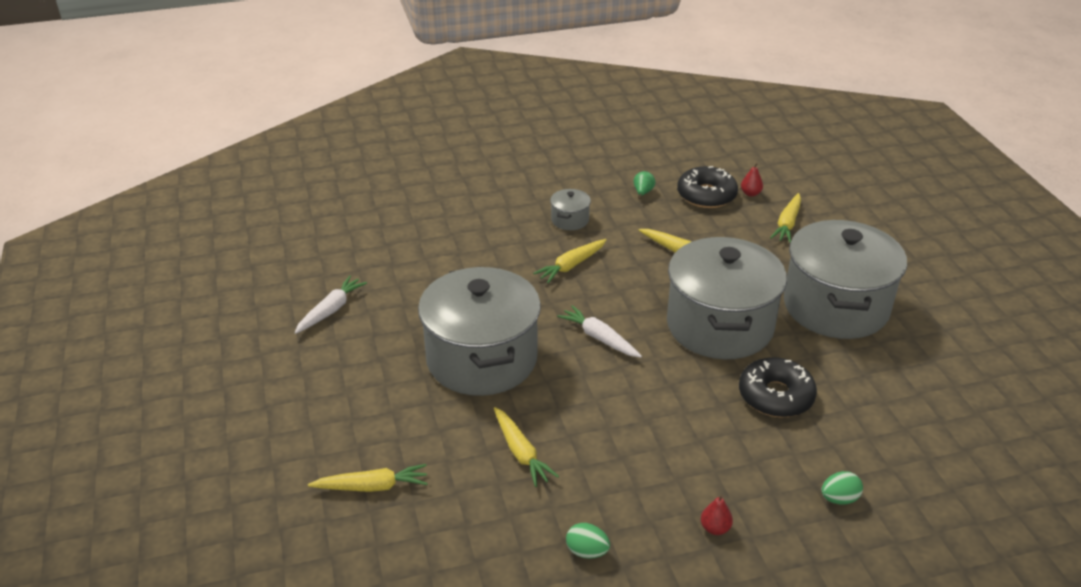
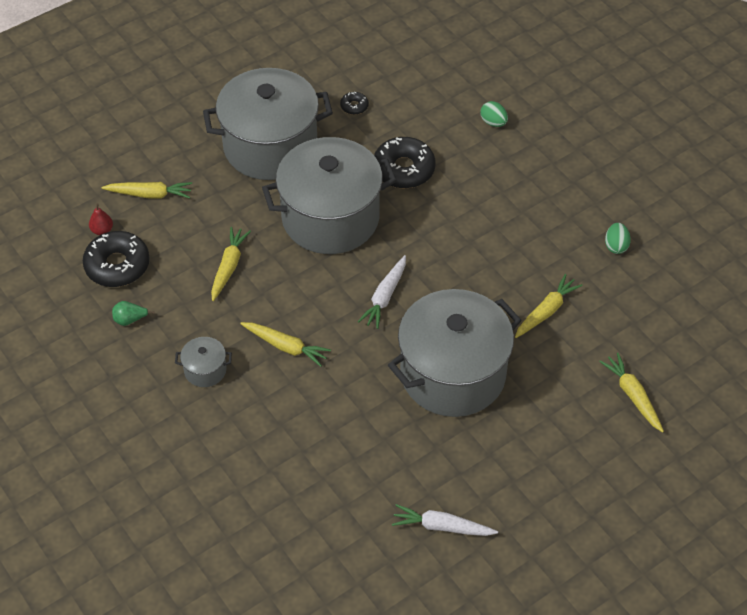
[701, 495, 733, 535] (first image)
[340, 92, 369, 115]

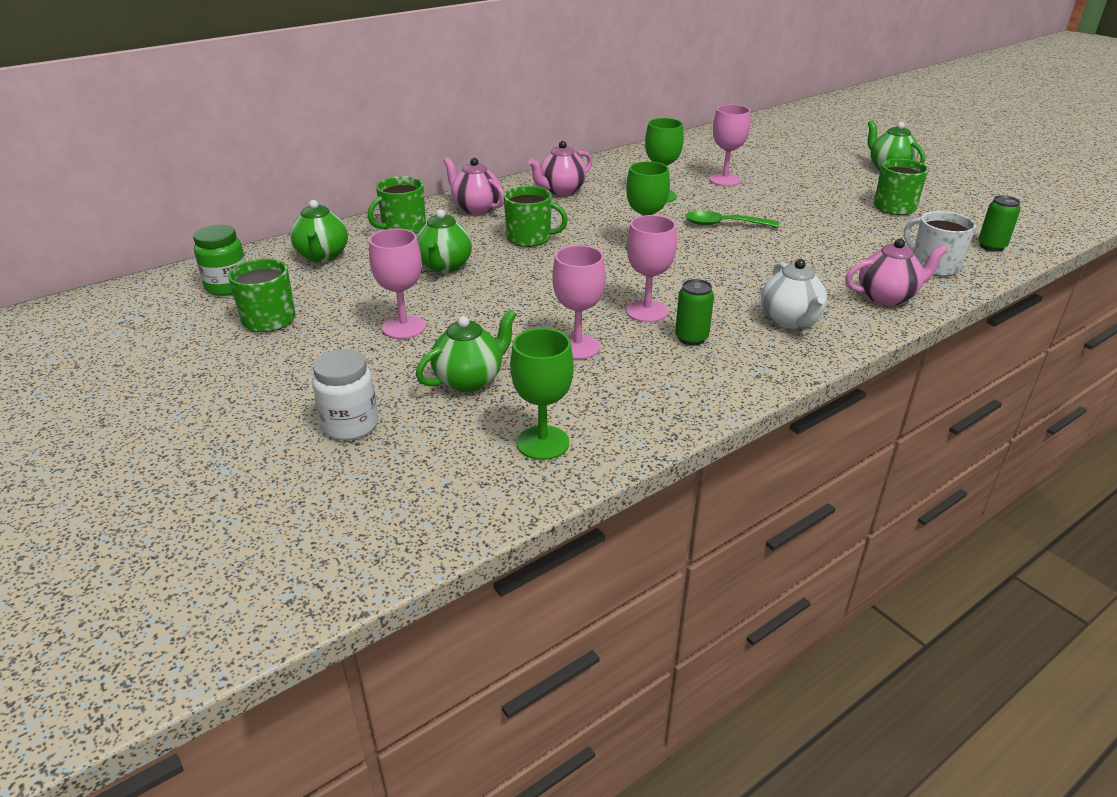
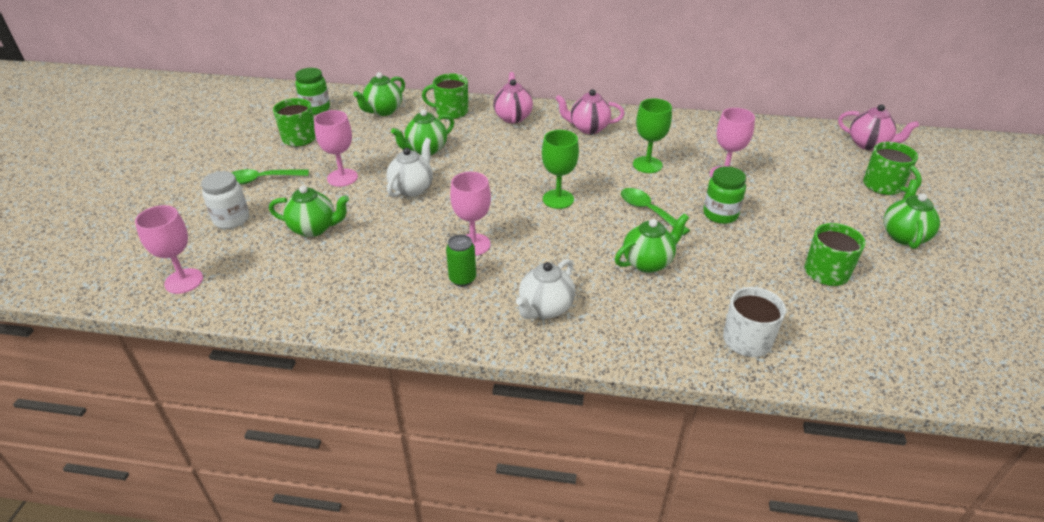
[510, 328, 574, 460] (first image)
[978, 195, 1020, 252] (first image)
[231, 169, 309, 185]
[386, 138, 433, 197]
[615, 213, 689, 273]
[703, 166, 746, 224]
[863, 142, 922, 195]
[135, 205, 203, 294]
[838, 104, 919, 151]

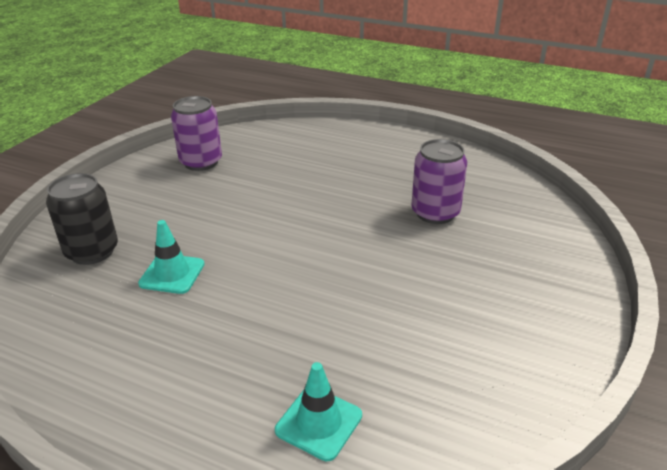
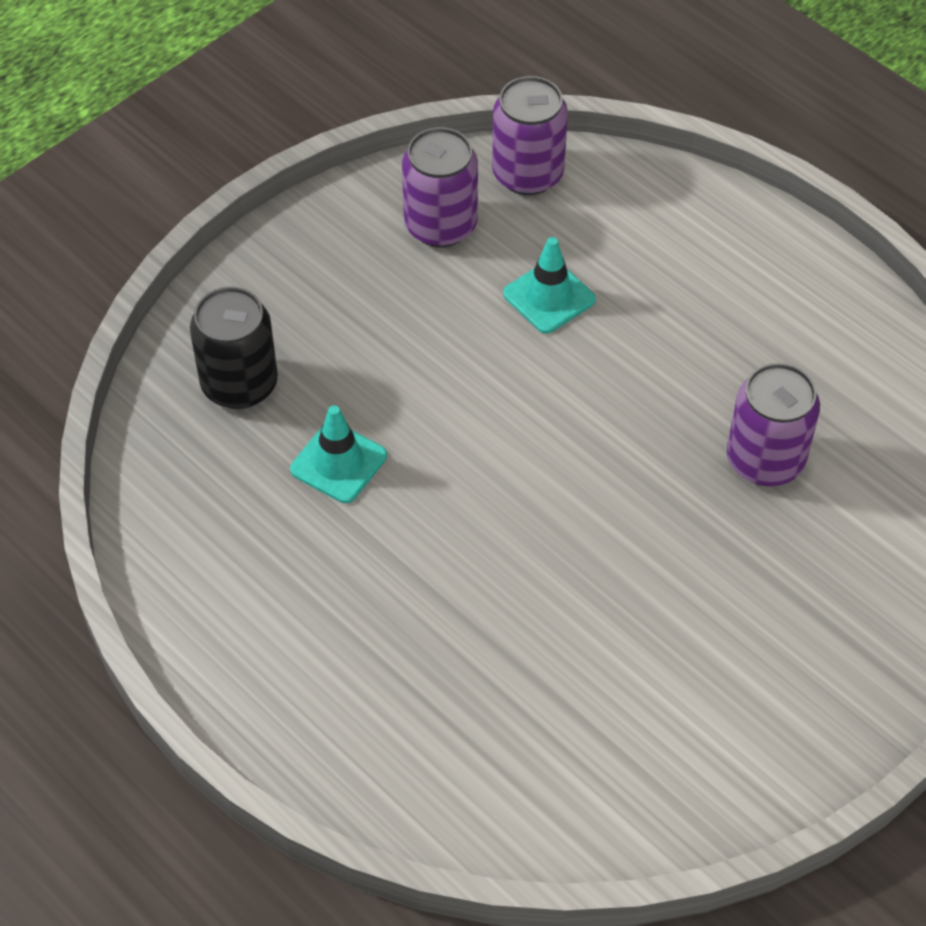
[492, 76, 568, 195]
[503, 237, 596, 334]

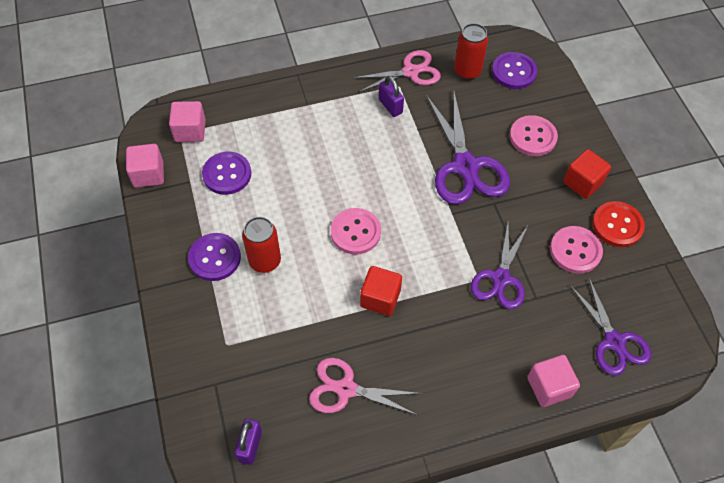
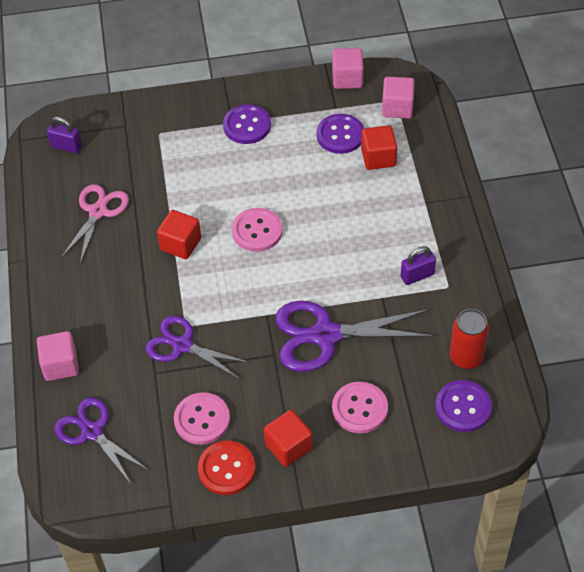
[242, 217, 281, 273] (first image)
[353, 50, 441, 92] (first image)
[361, 125, 397, 170]
[54, 397, 148, 484]

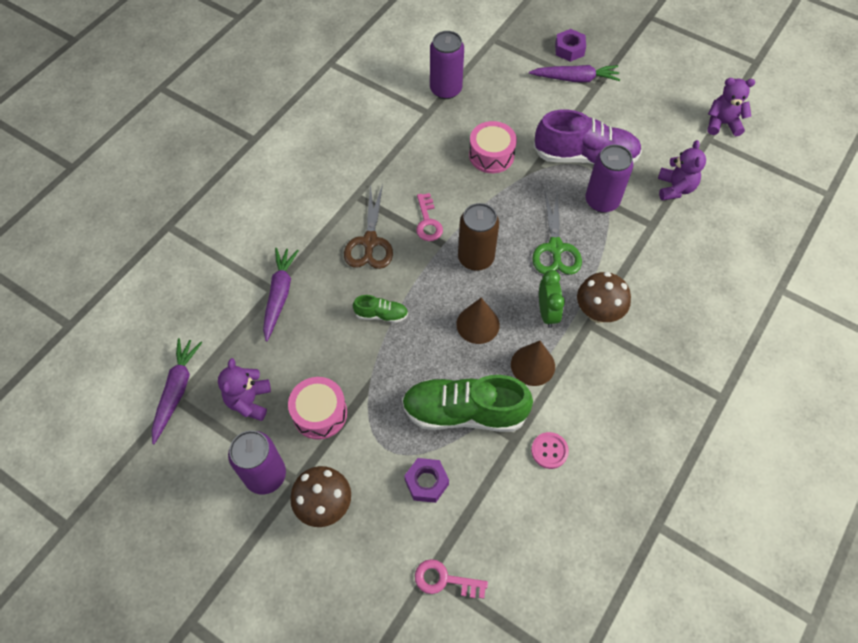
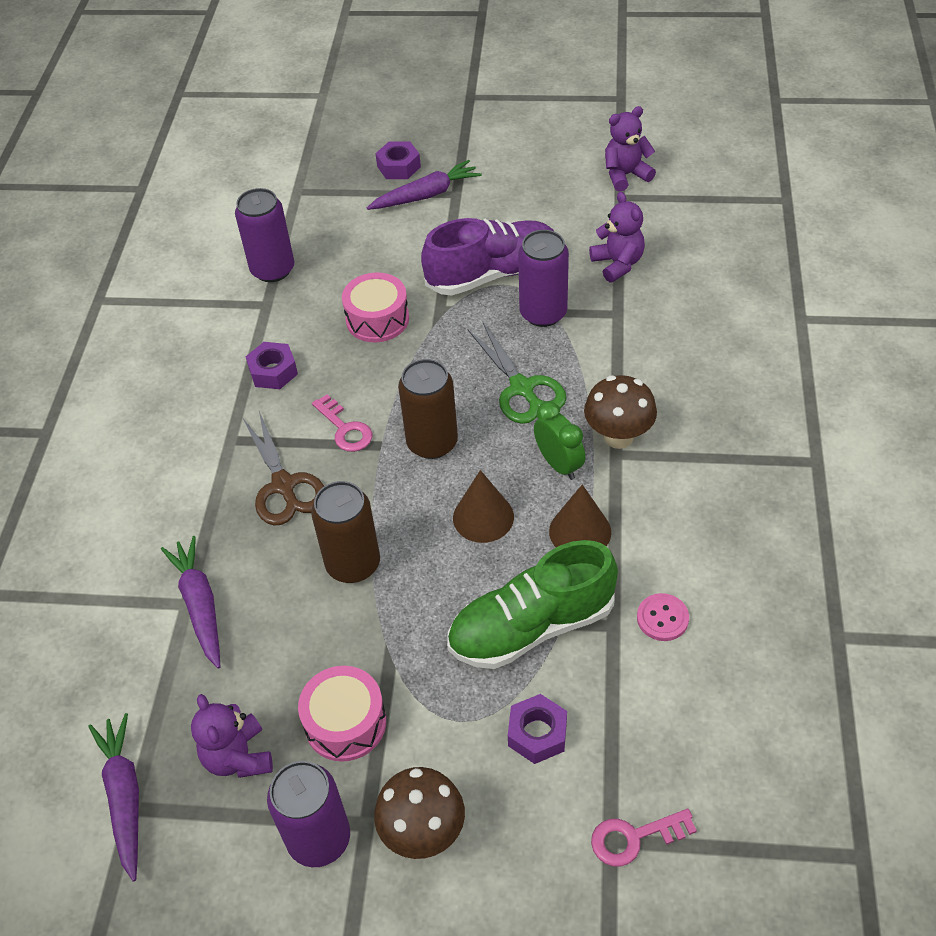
[246, 342, 298, 389]
[311, 481, 380, 583]

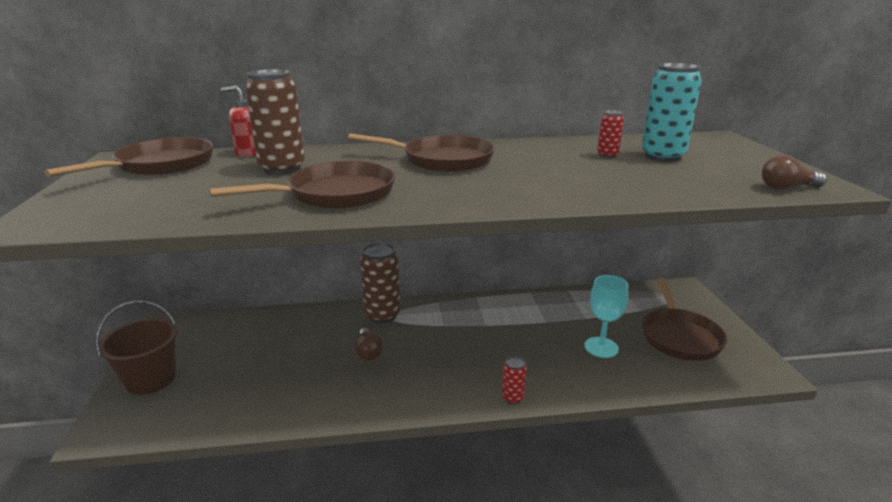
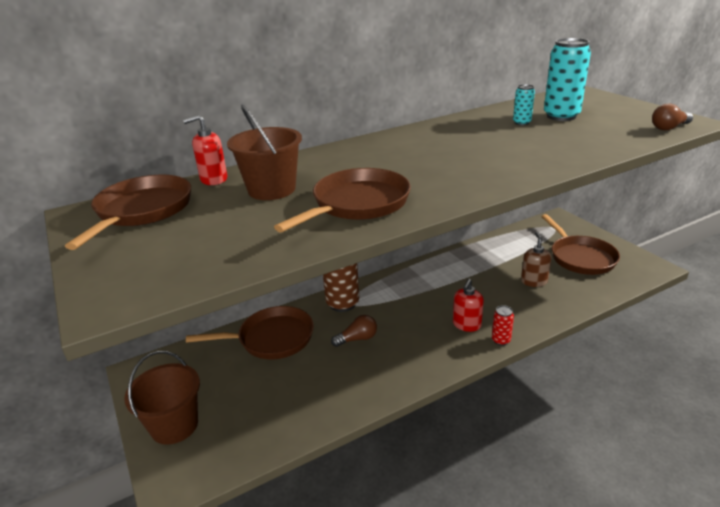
[453, 279, 484, 332]
[186, 306, 314, 359]
[227, 104, 302, 200]
[521, 232, 552, 287]
[513, 84, 535, 125]
[331, 315, 377, 347]

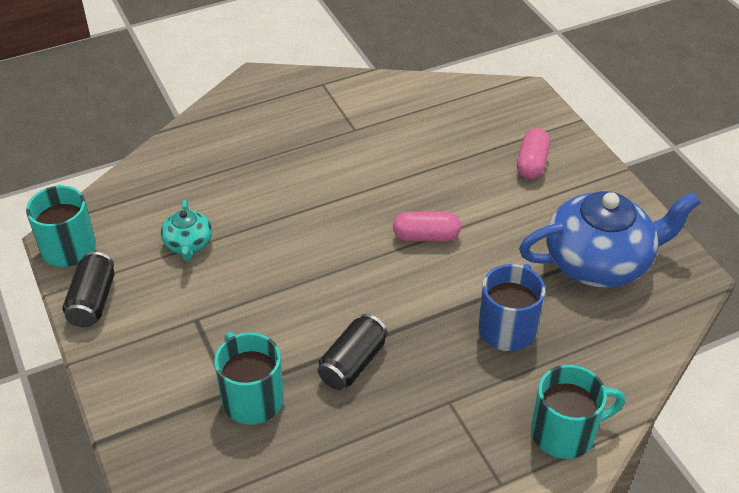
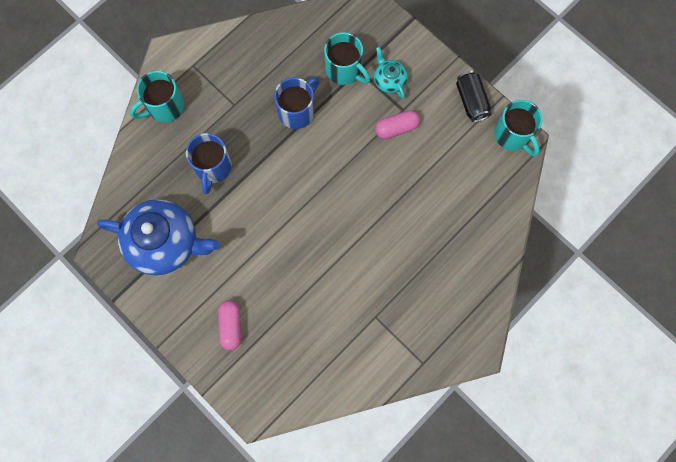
[374, 47, 408, 99]
[375, 110, 420, 139]
[274, 77, 319, 129]
[97, 199, 219, 275]

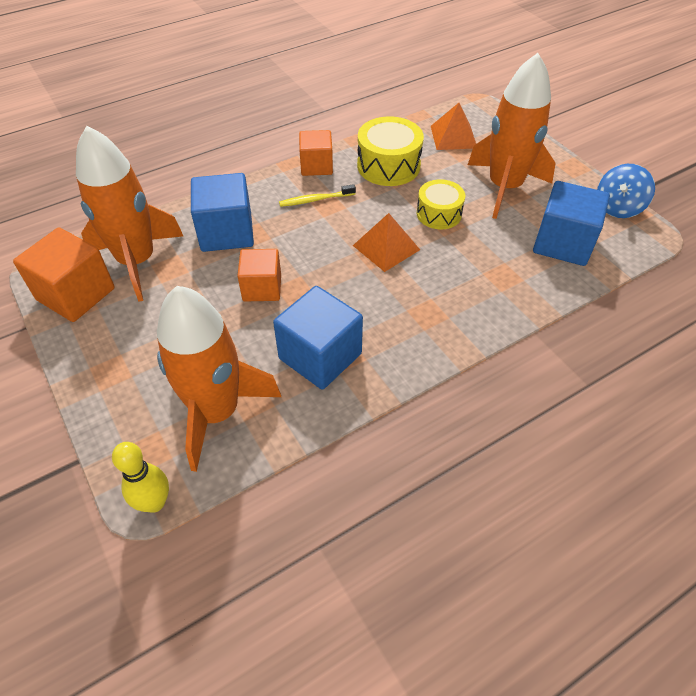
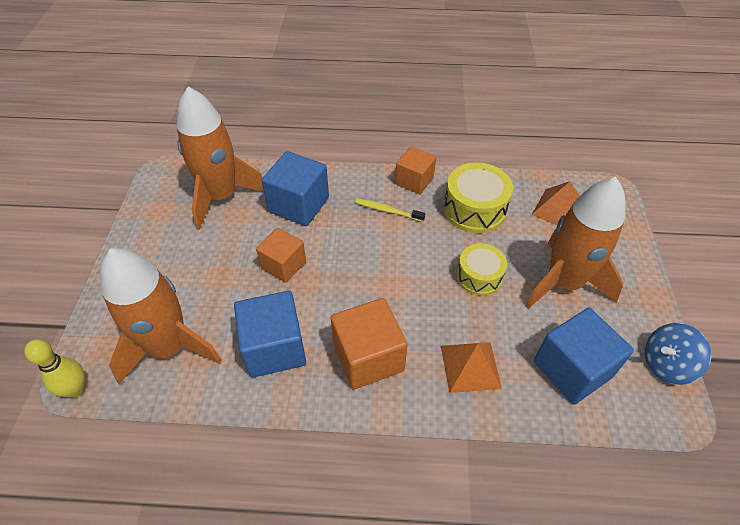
[331, 298, 408, 390]
[441, 342, 502, 393]

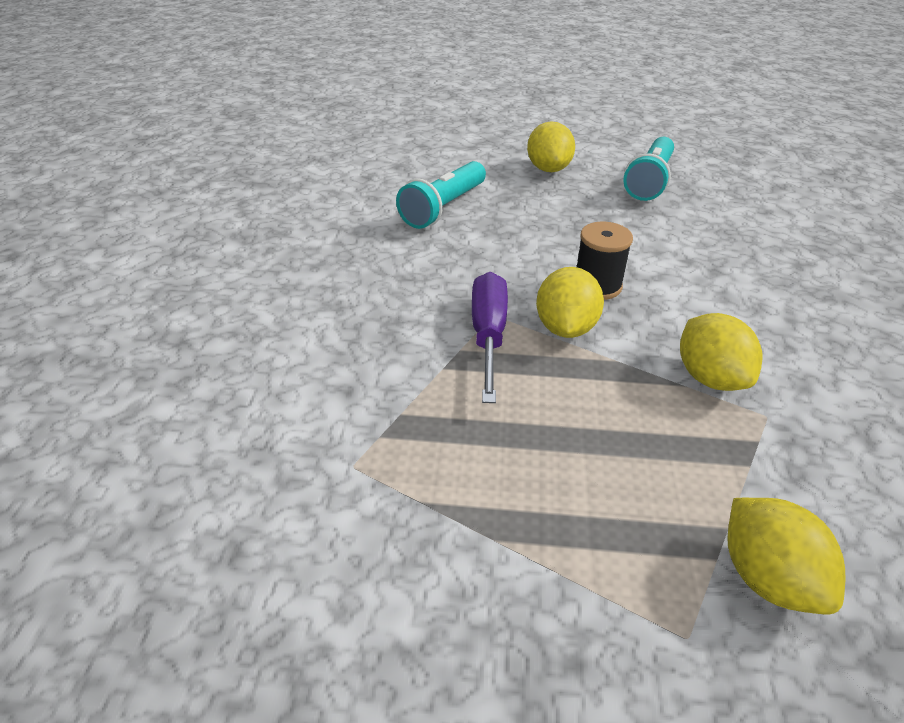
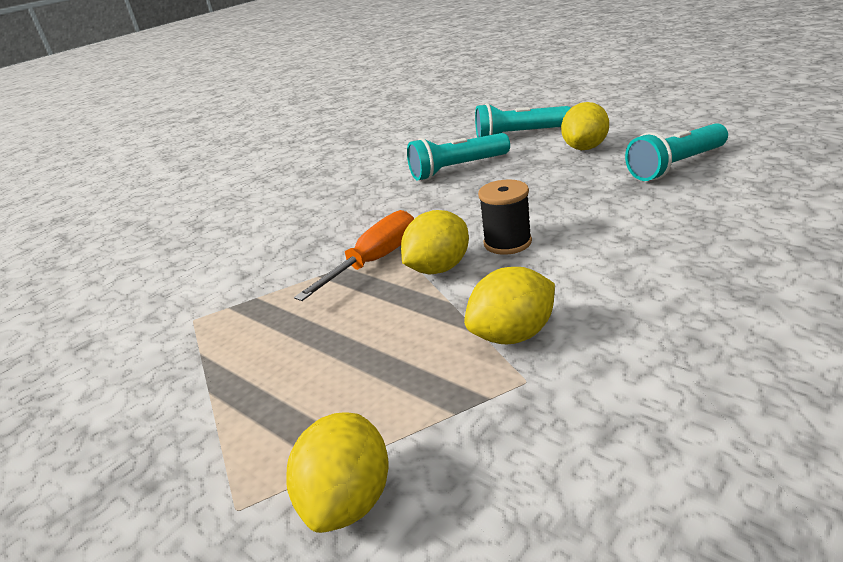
[475, 103, 571, 138]
[294, 210, 414, 301]
[464, 267, 555, 344]

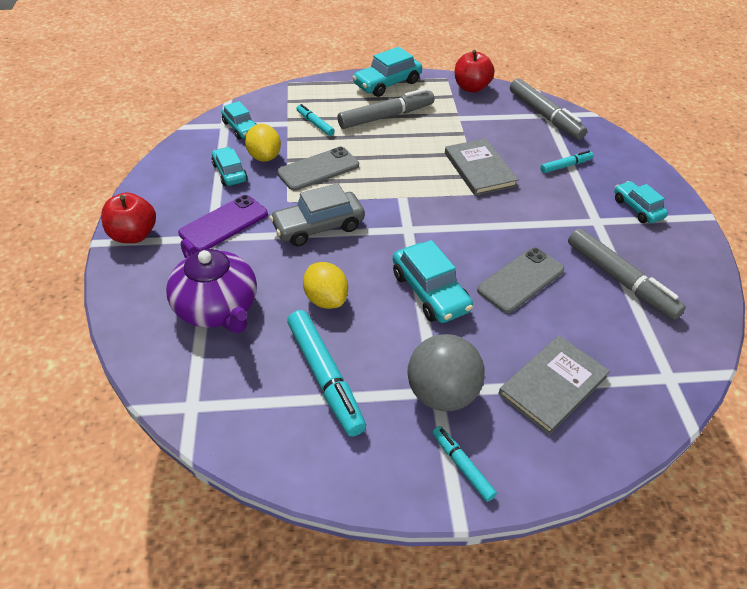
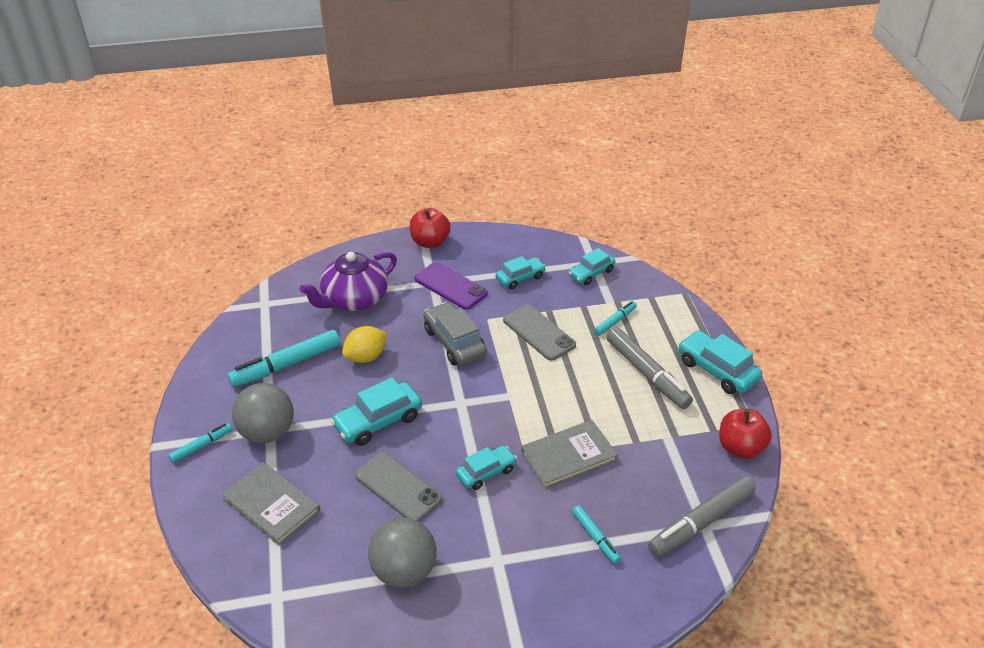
[245, 124, 281, 162] (first image)
[456, 445, 517, 490]
[368, 518, 437, 588]

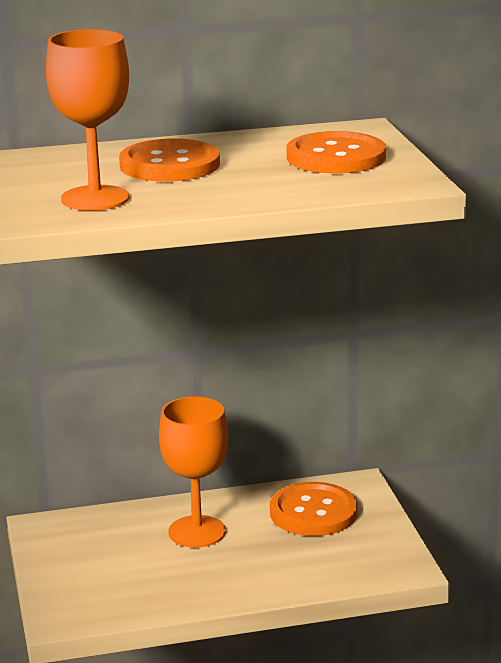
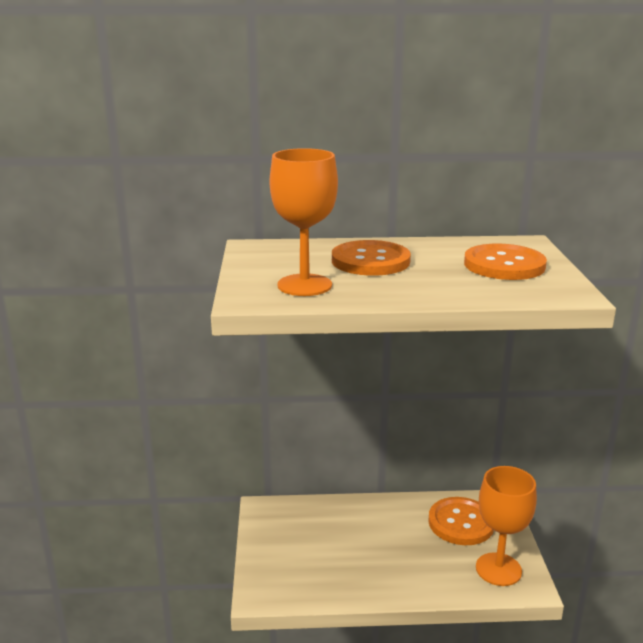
[476, 466, 537, 586]

